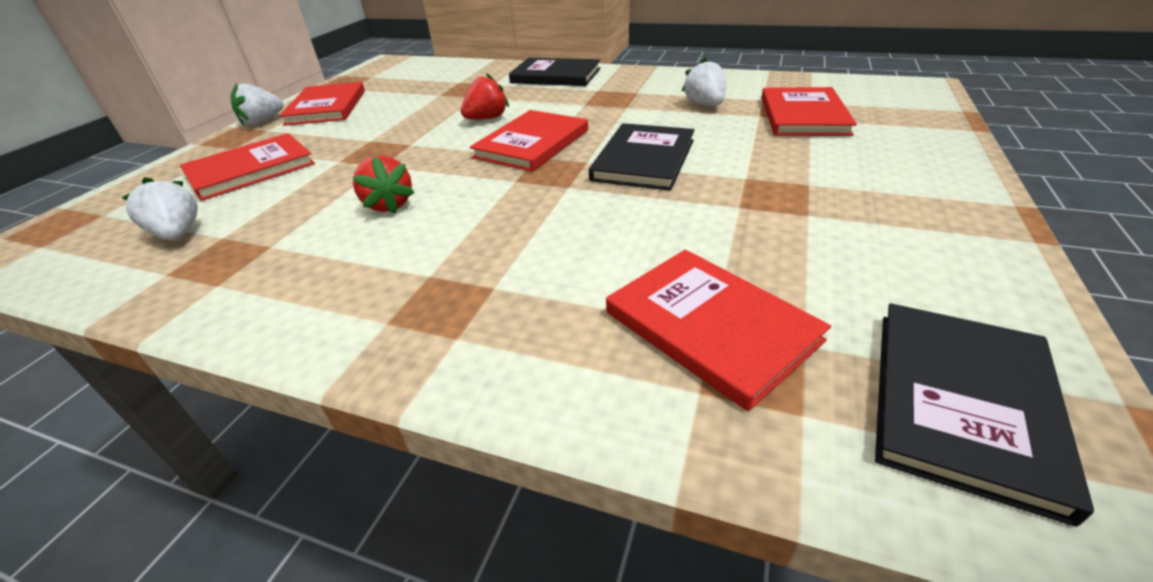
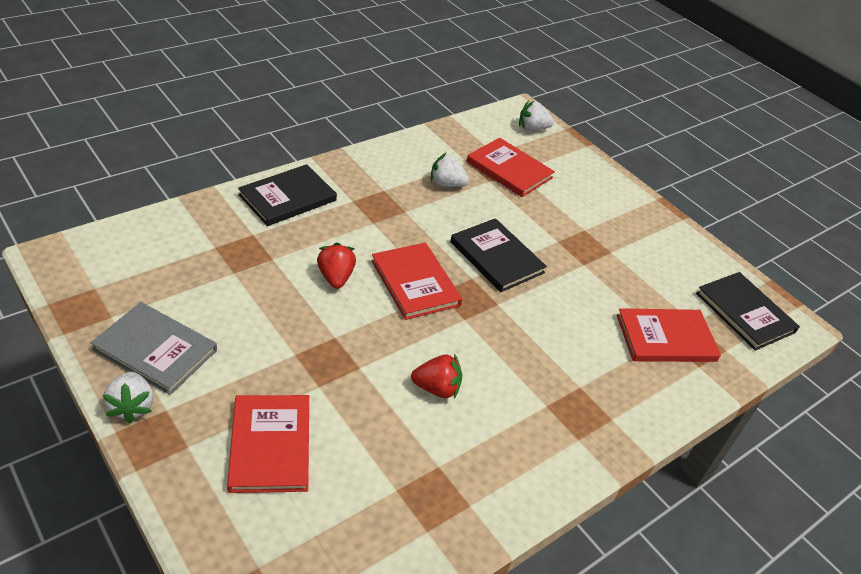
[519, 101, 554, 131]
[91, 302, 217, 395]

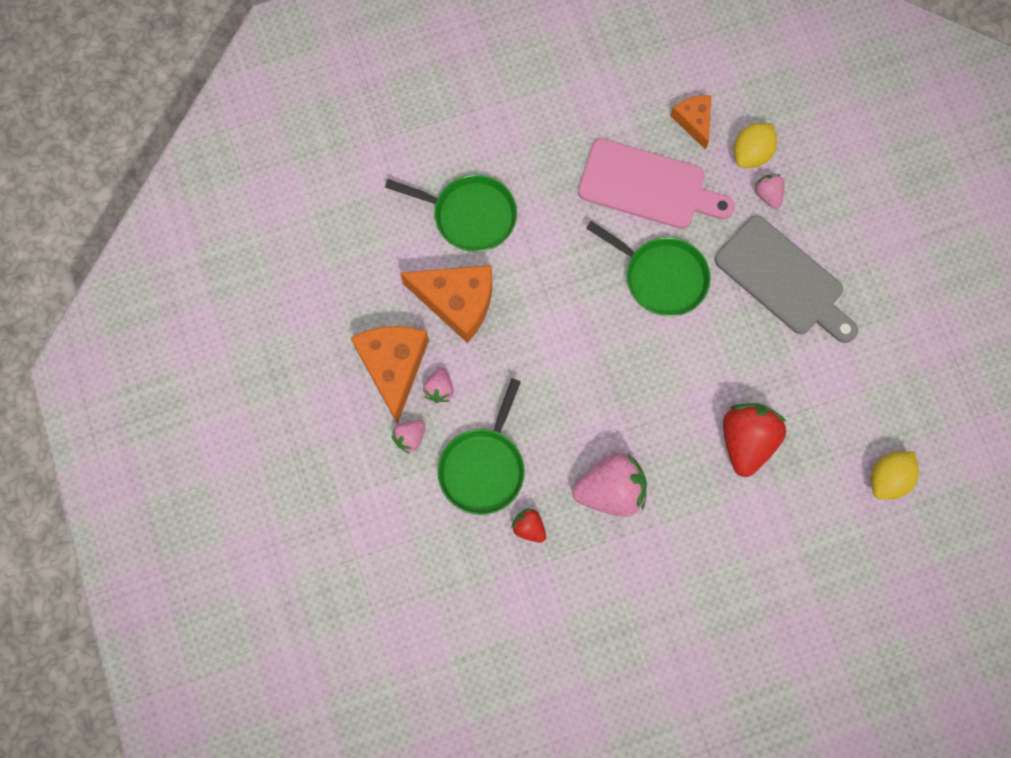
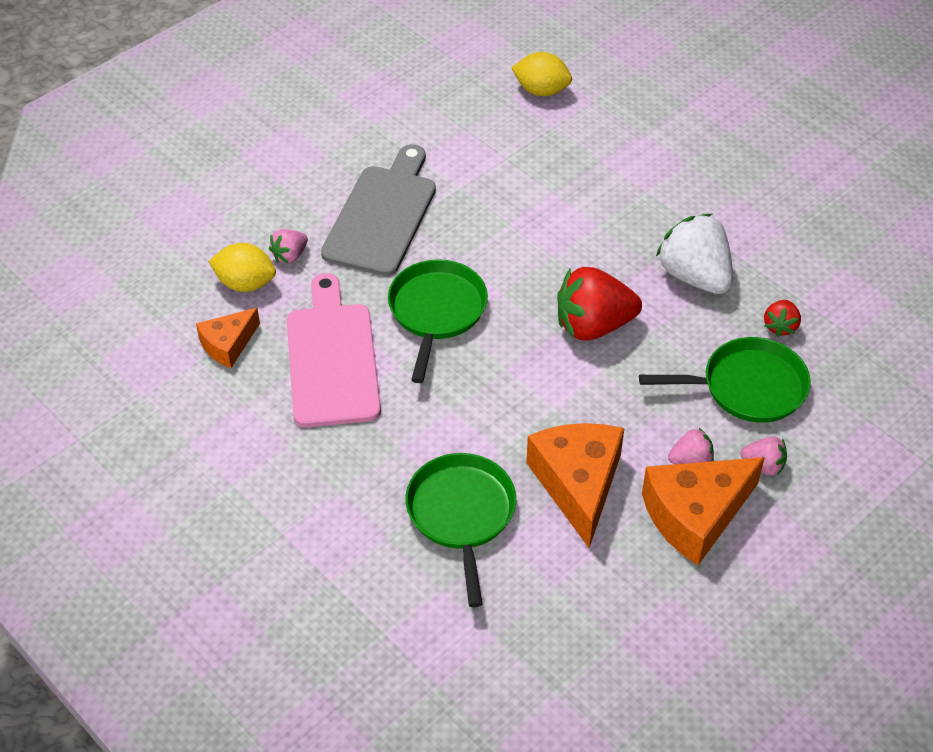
[557, 267, 642, 341]
[656, 214, 733, 294]

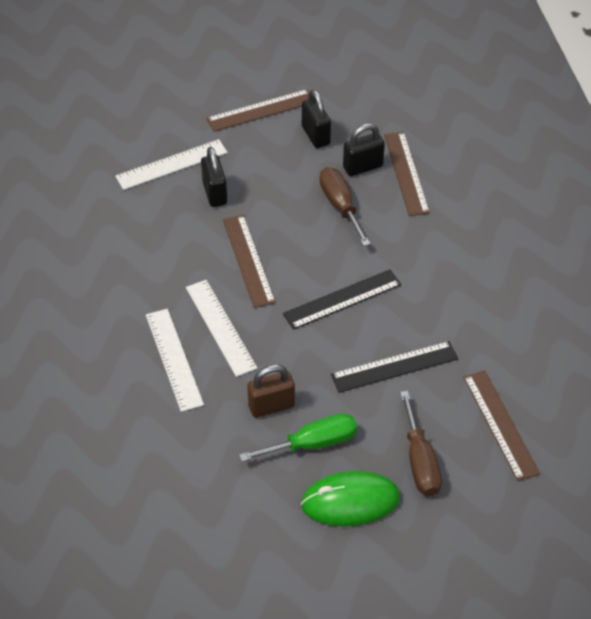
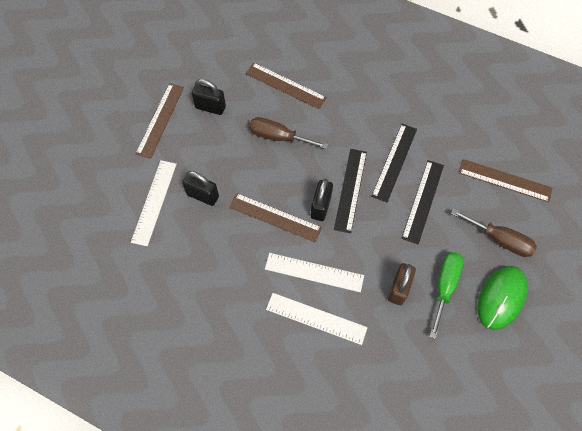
[371, 124, 417, 202]
[311, 179, 333, 221]

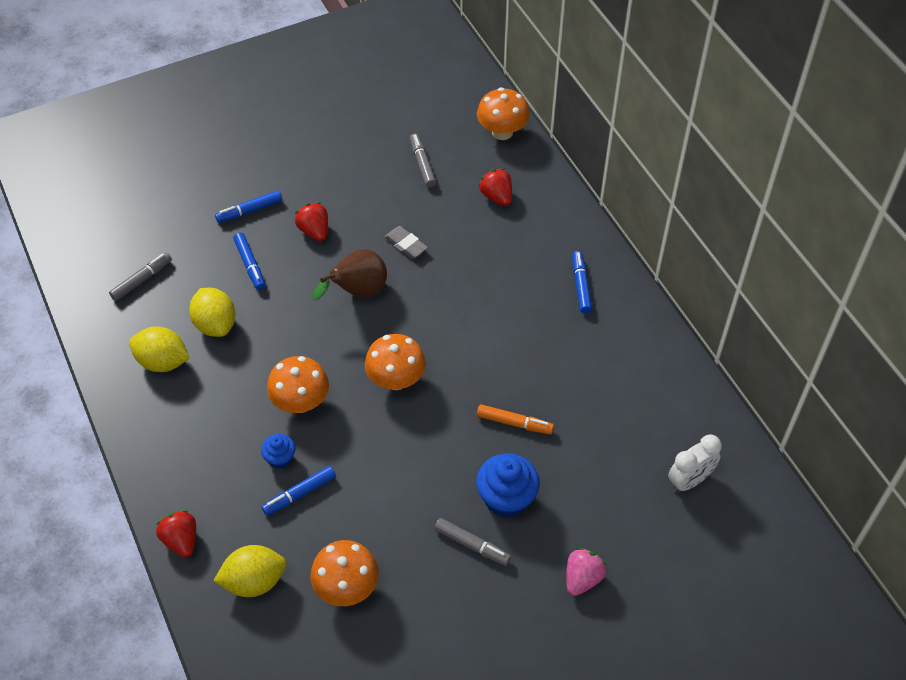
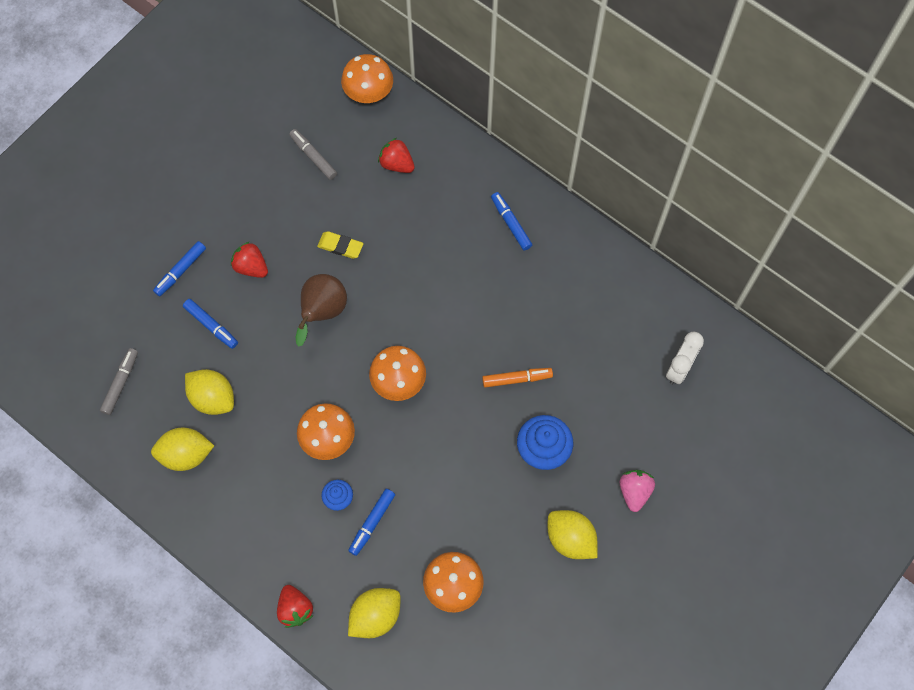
[434, 518, 511, 566] (first image)
[548, 510, 598, 559]
[317, 231, 363, 259]
[277, 585, 314, 628]

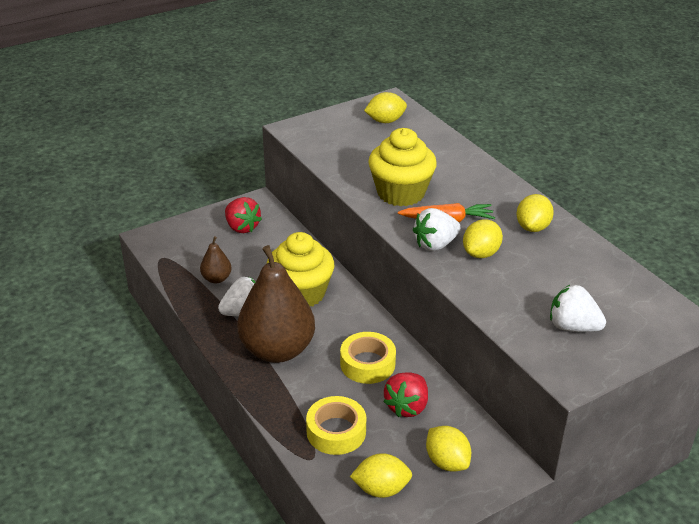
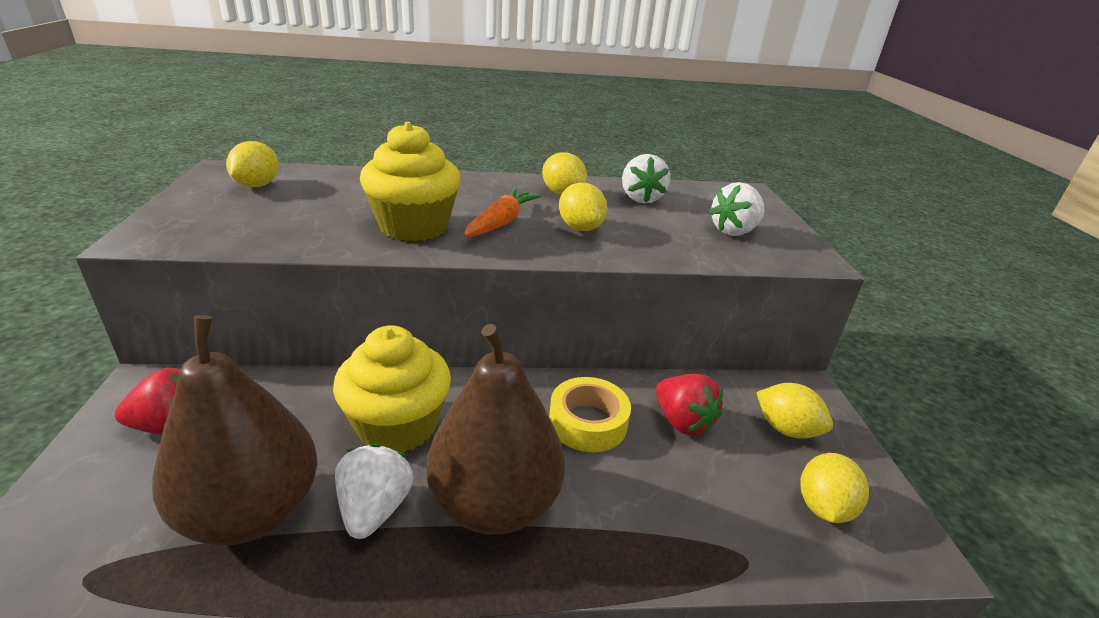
[306, 396, 366, 455] (first image)
[622, 154, 670, 203]
[756, 383, 833, 439]
[152, 315, 317, 545]

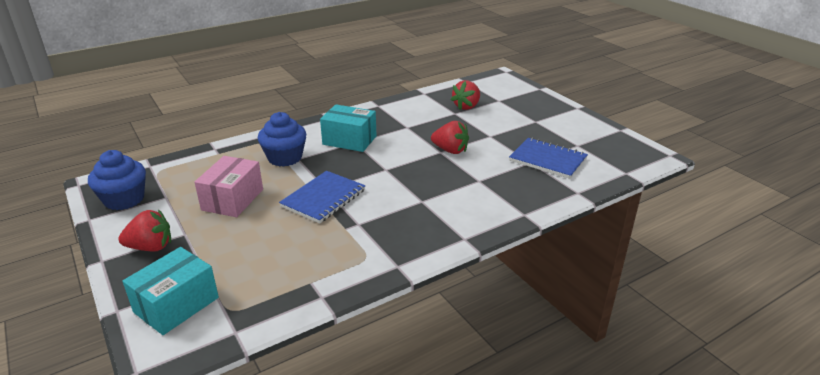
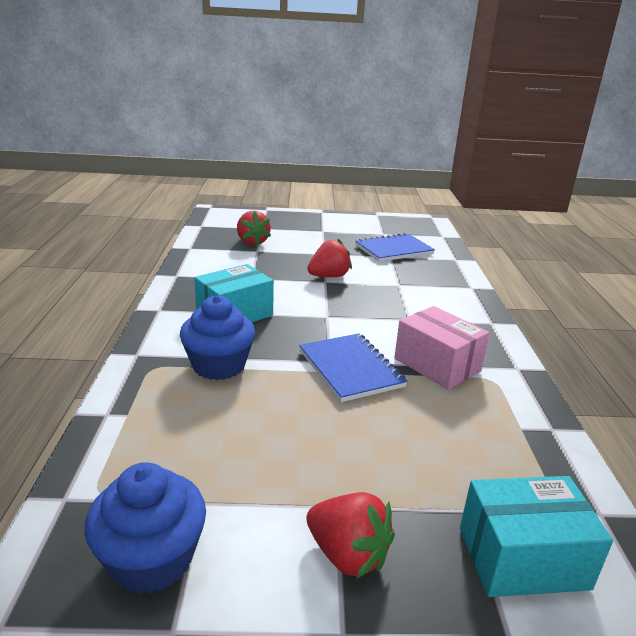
[394, 306, 490, 390]
[306, 492, 395, 578]
[460, 476, 613, 597]

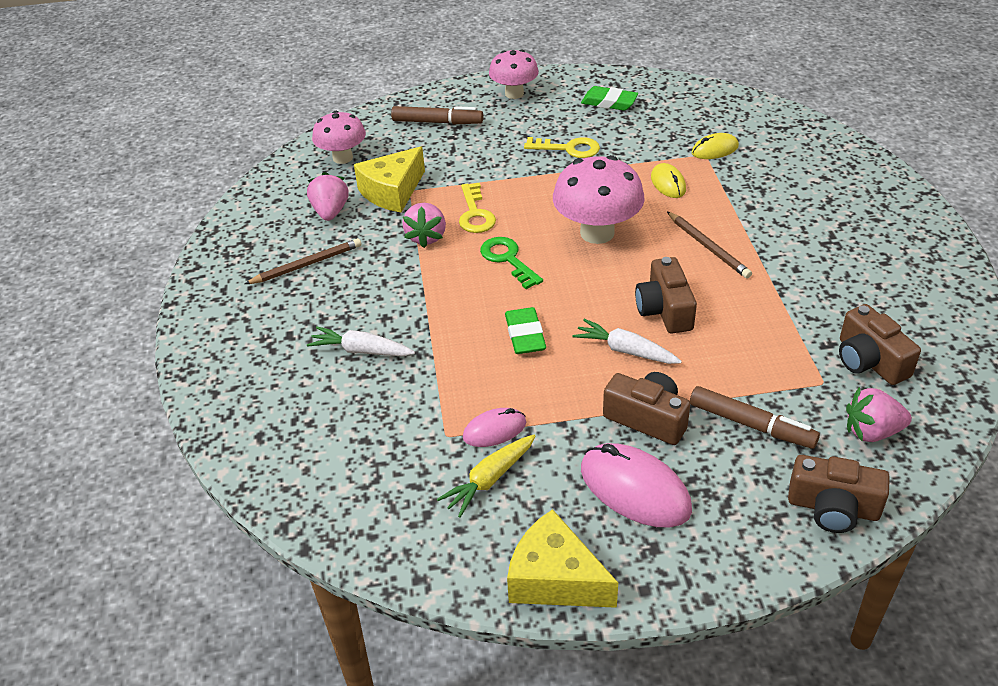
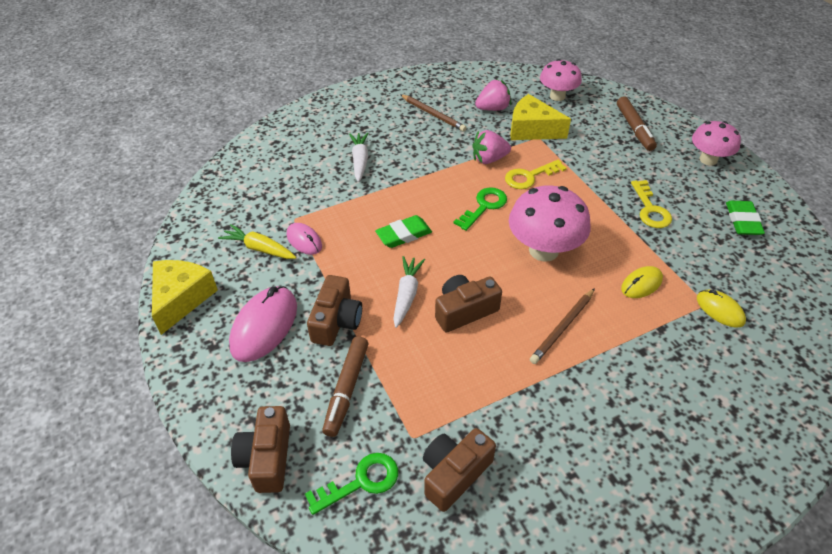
[305, 453, 398, 515]

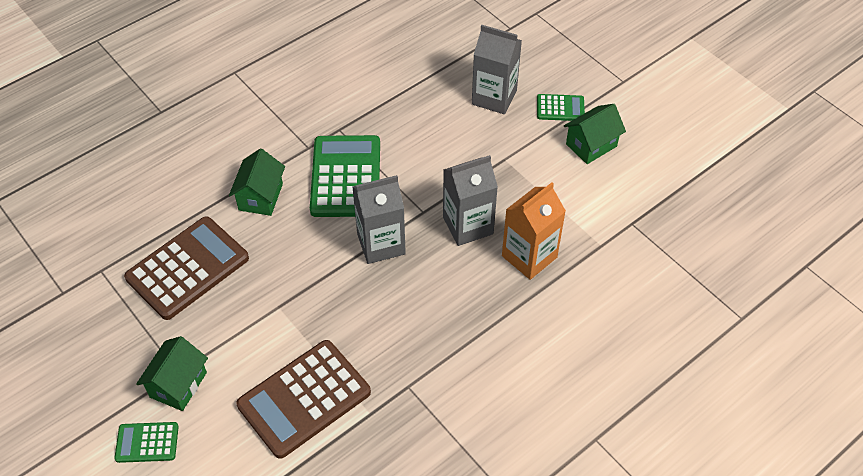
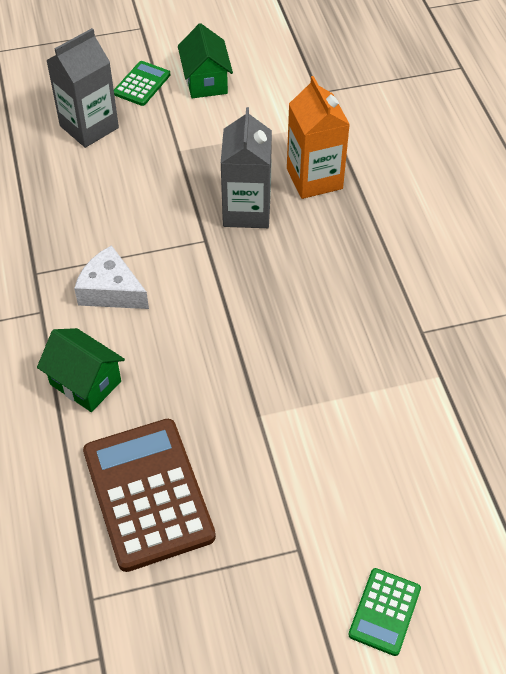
[136, 336, 208, 411] (first image)
[236, 340, 371, 459] (first image)
[352, 175, 406, 264] (first image)
[74, 245, 149, 309]

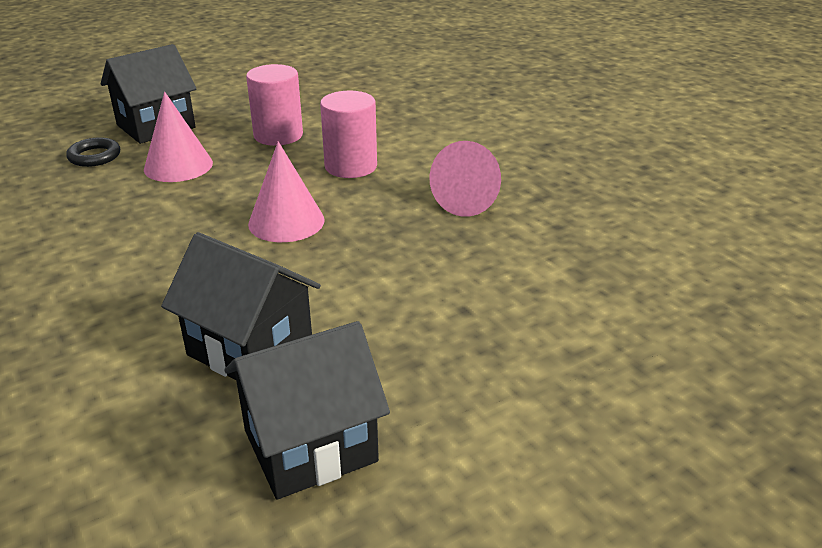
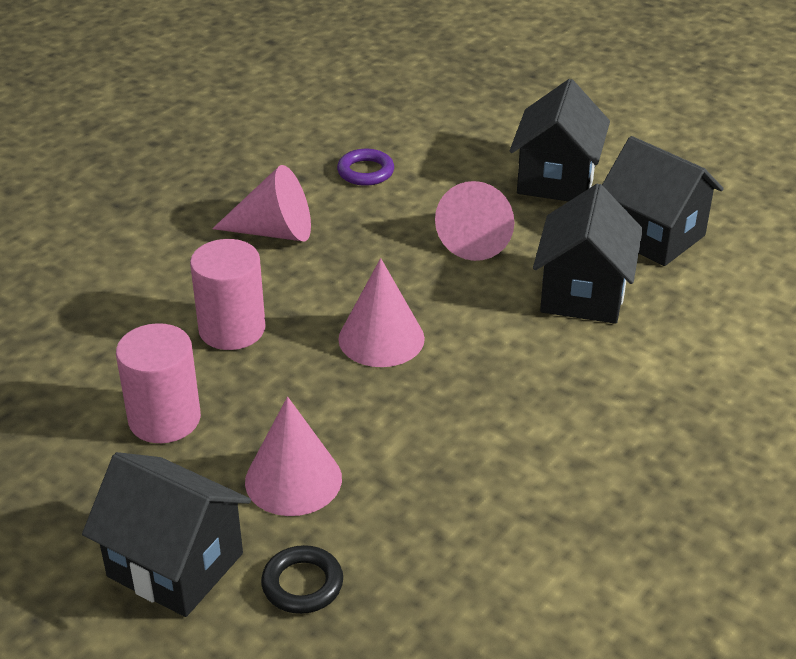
[337, 149, 394, 186]
[435, 181, 514, 261]
[510, 79, 610, 201]

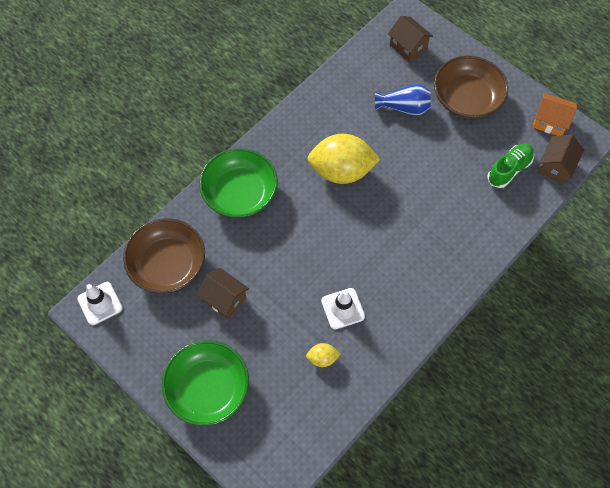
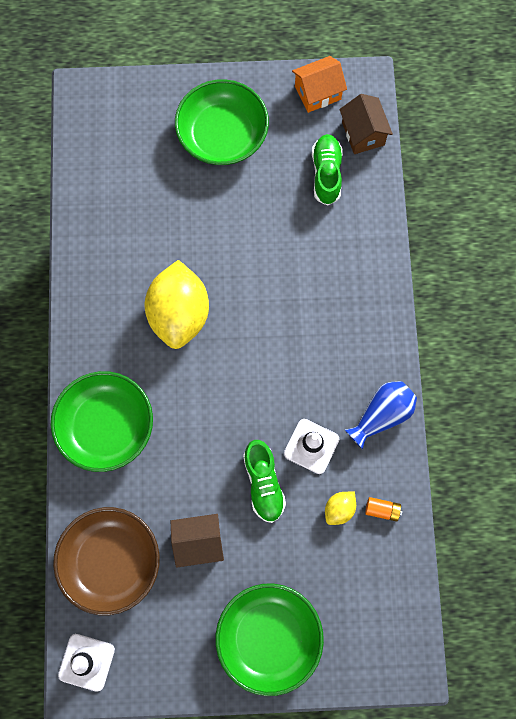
[388, 16, 433, 62] (first image)
[243, 440, 286, 523]
[365, 497, 402, 522]
[345, 381, 417, 450]
[175, 79, 269, 165]
[144, 260, 209, 349]

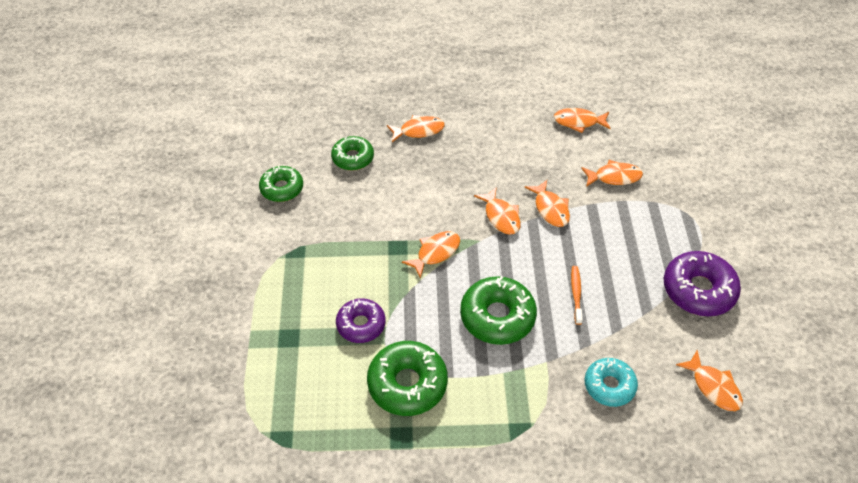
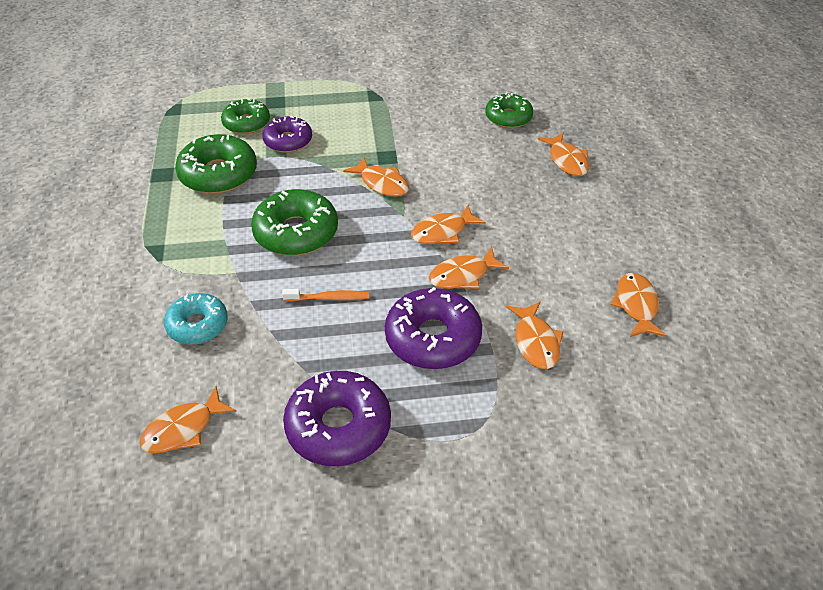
[385, 287, 482, 369]
[221, 99, 270, 134]

